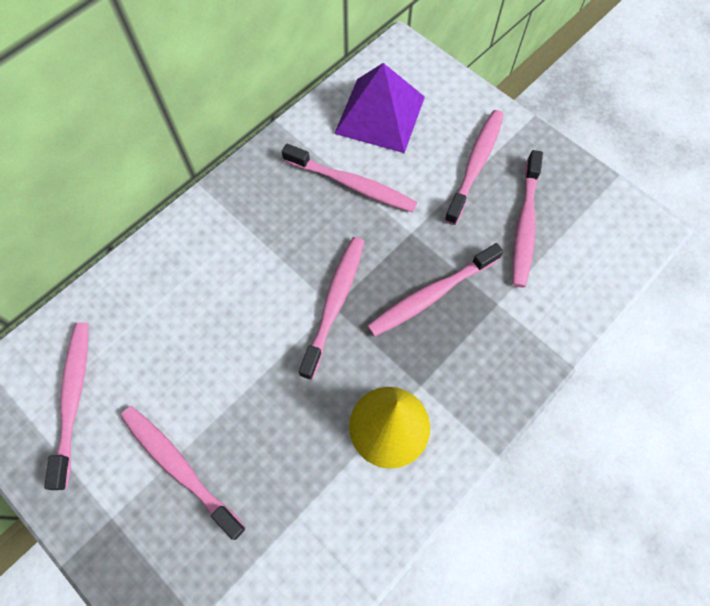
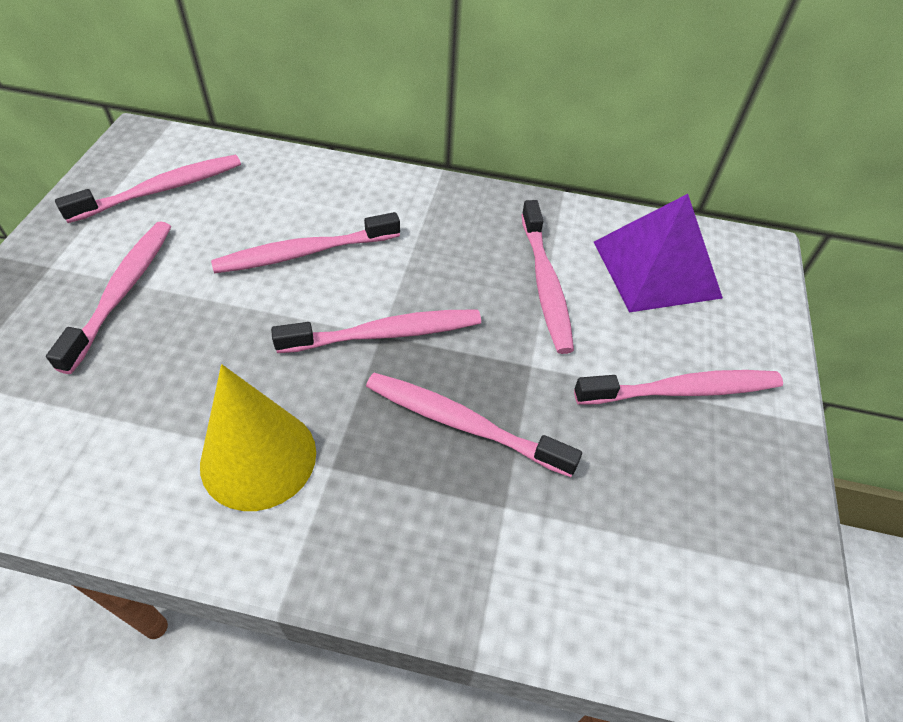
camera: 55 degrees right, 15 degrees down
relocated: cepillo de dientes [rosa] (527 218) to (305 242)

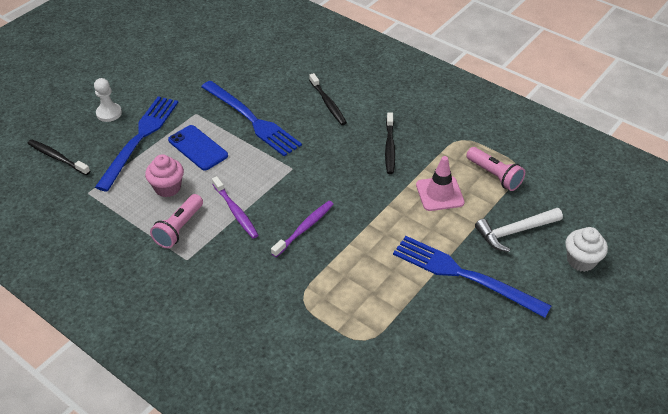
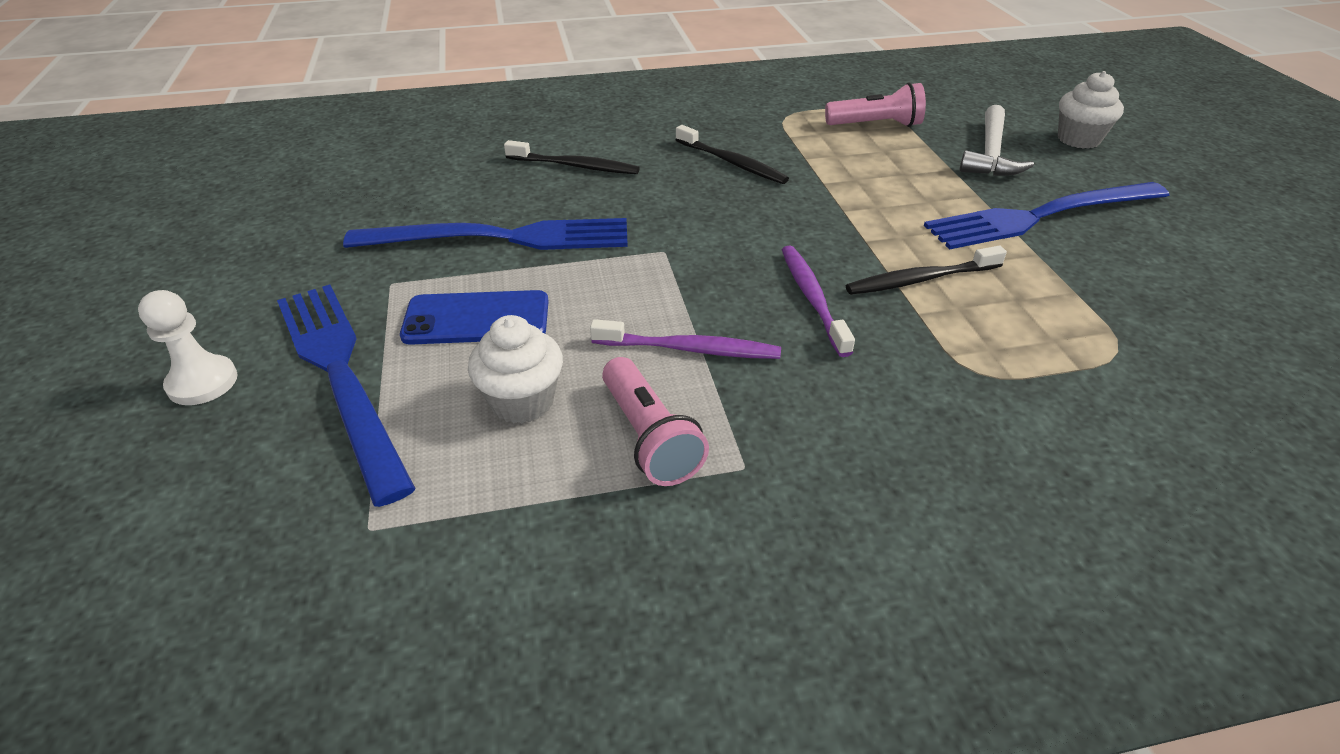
camera: 50 degrees left, 5 degrees down
missing: cono de tráfico [rosa] (440 183)
relocated: cepillo de dientes [negro] (58 157) to (926 270)
colour: magdalena [rosa] (164 175) to magdalena [blanco] (515 369)

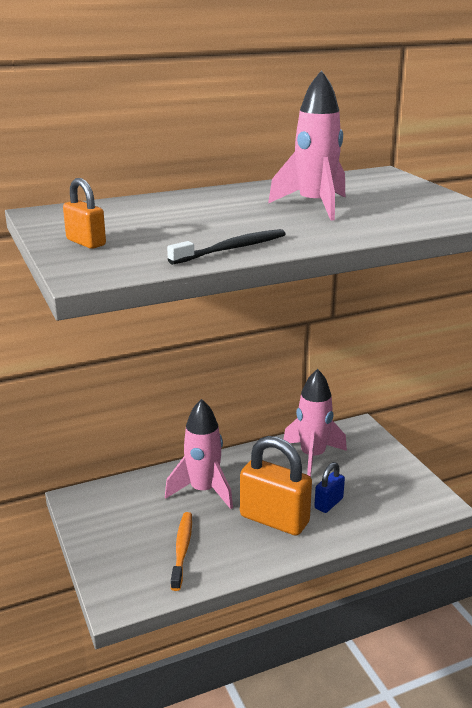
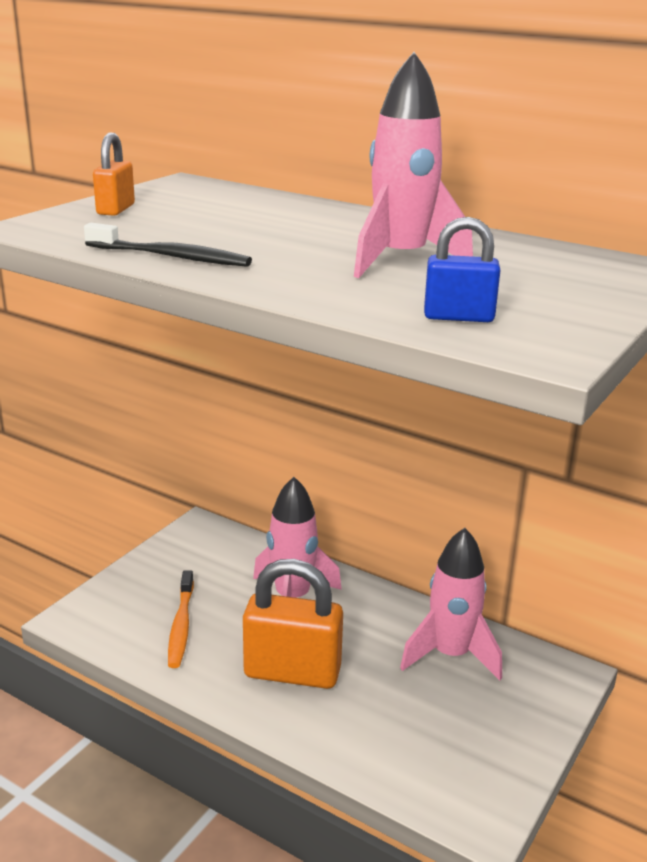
camera: 55 degrees right, 0 degrees up
relocated: candado [azul] (329 487) to (462 269)
spun: cepillo de dientes [naranja] (181 551) = (181 619) 120 degrees clockwise; candado [naranja] (276 486) = (293 624) 75 degrees counterclockwise

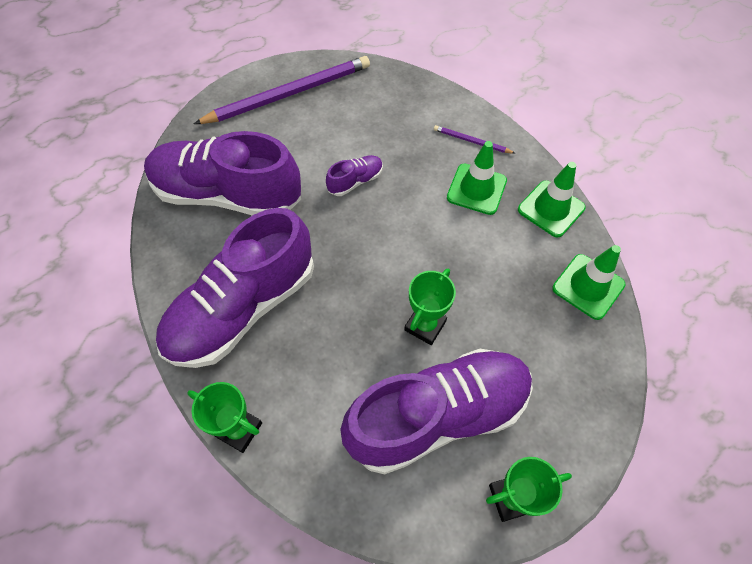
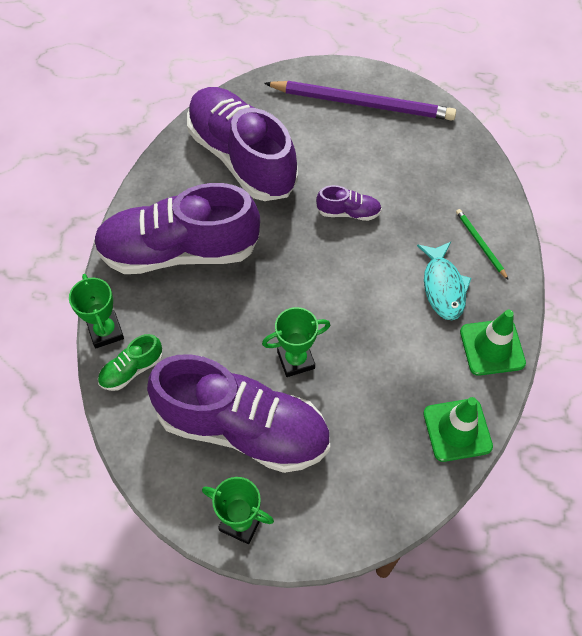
camera: 40 degrees right, 0 degrees up
appeared: zapato [verde] (130 362)
exchanged: cono de tráfico [verde] (477 178) to pez [turquesa] (444 281)
colour: lápiz [morado] (475 139) to lápiz [verde] (482 244)

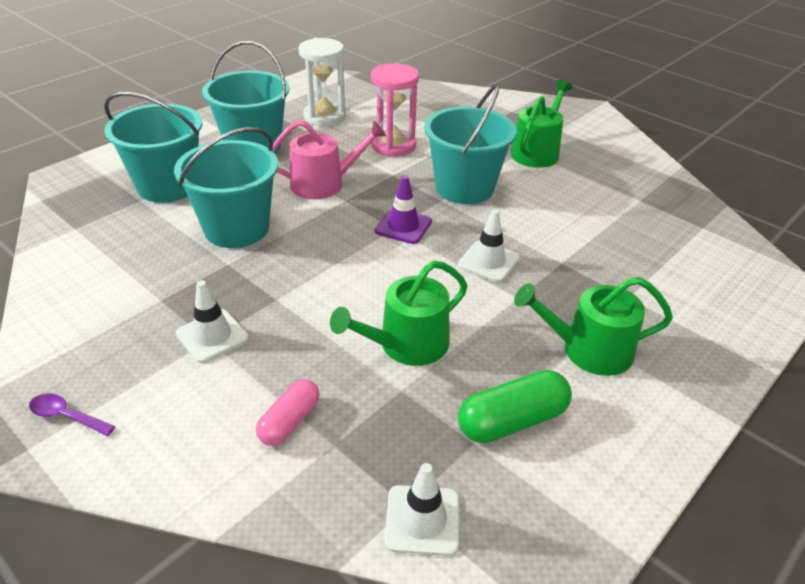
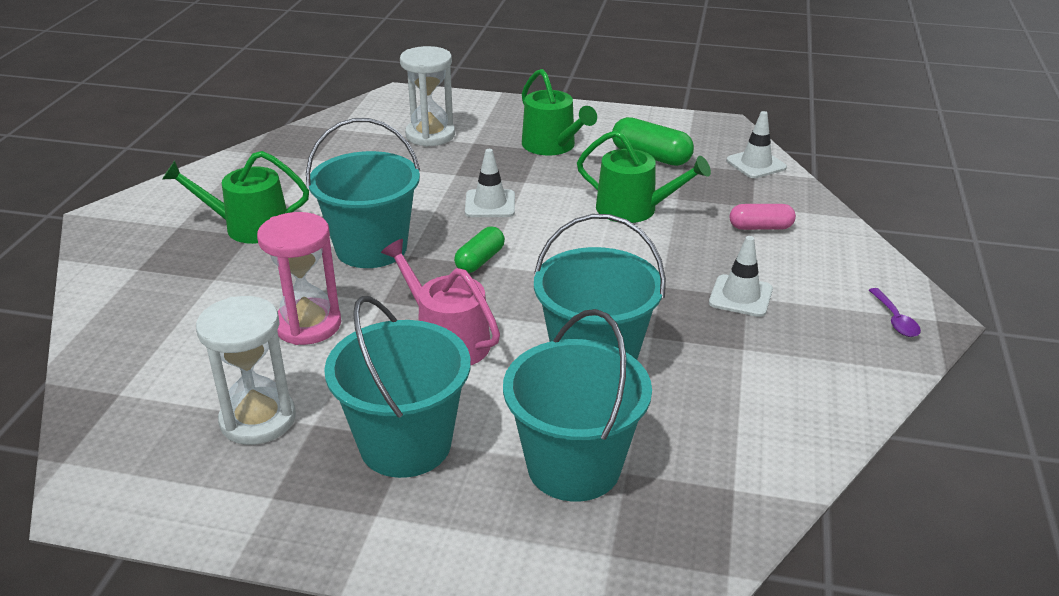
camera: 120 degrees left, 5 degrees down
appeared: reloj de arena [blanco] (427 96)
exchanged: cono de tráfico [morado] (403 209) to cápsula [verde] (479 250)

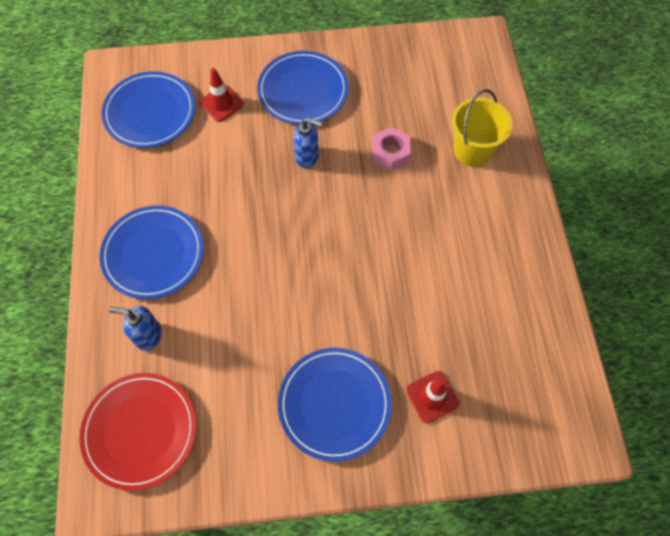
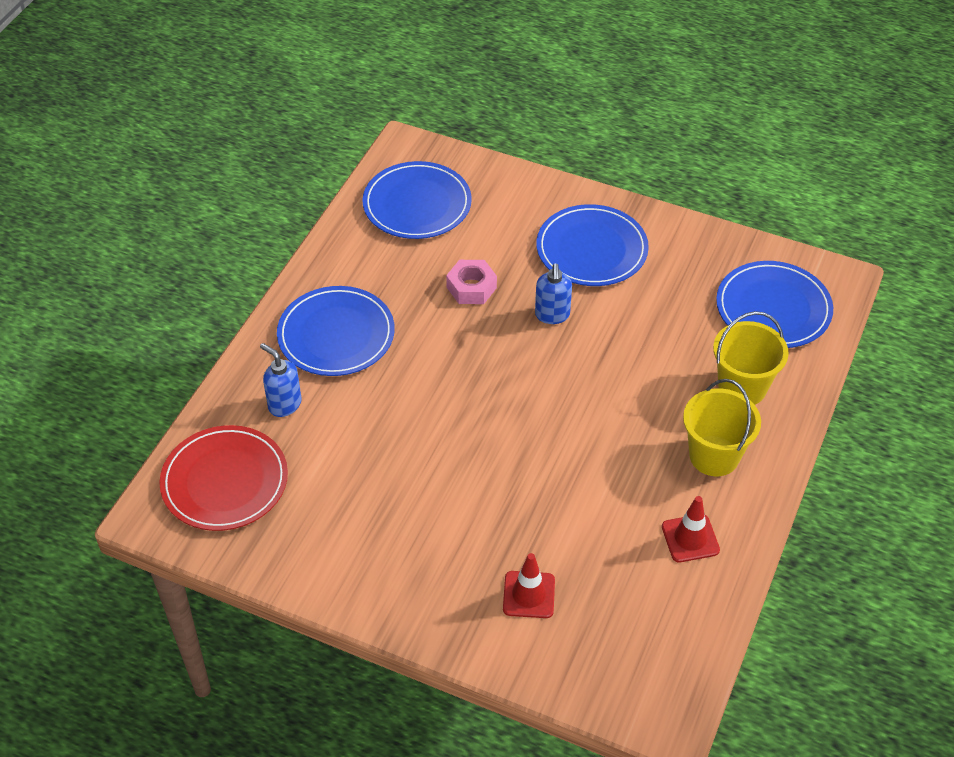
camera: 30 degrees right, 15 degrees down
appeared: balde [amarillo] (722 427)
relocated: cono de tráfico [rojo] (221 95) to (691 529); plato [azul] (335 405) to (774 304); tuerca [rosa] (391 149) to (471 282)
spun: dispensador de jabón [azul] (307 143) = (553 293) 45 degrees clockwise

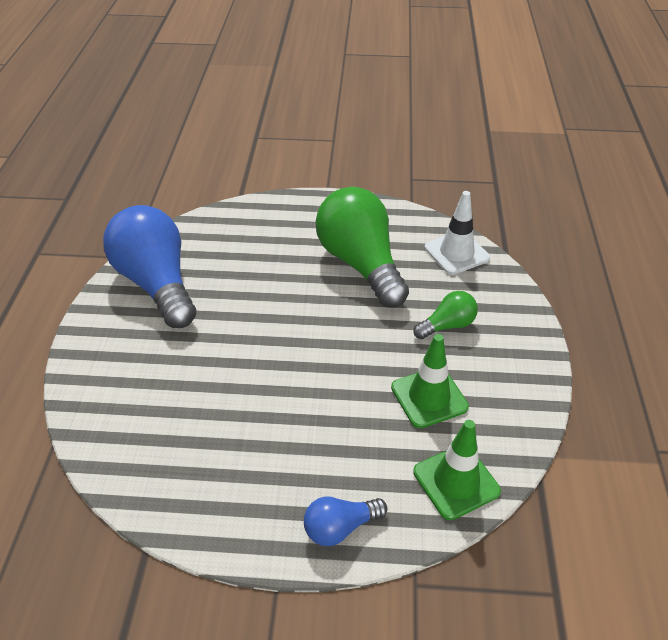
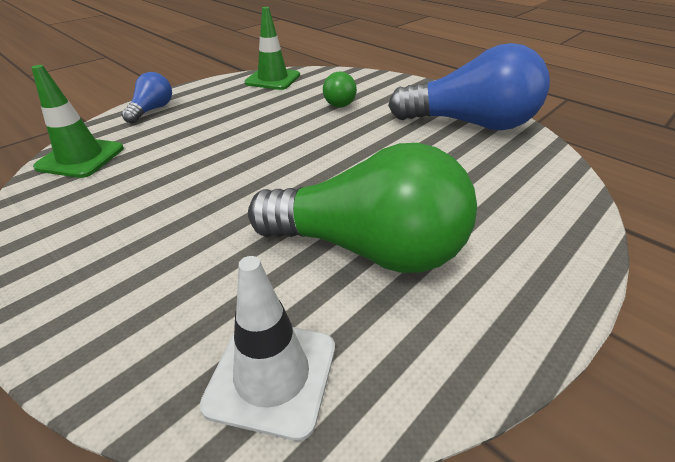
camera: 130 degrees right, 5 degrees down
relocated: cono de tráfico [verde] (430 381) to (272 48); bombilla [verde] (445 315) to (340 90)

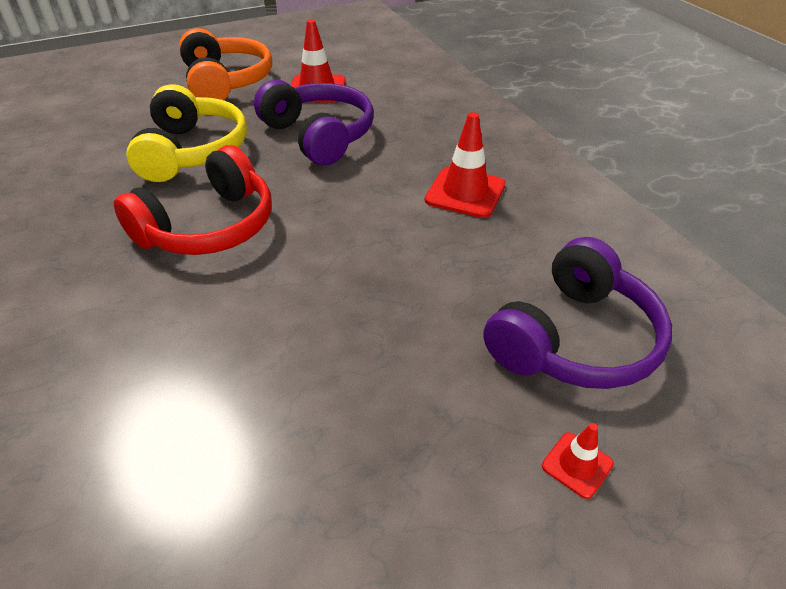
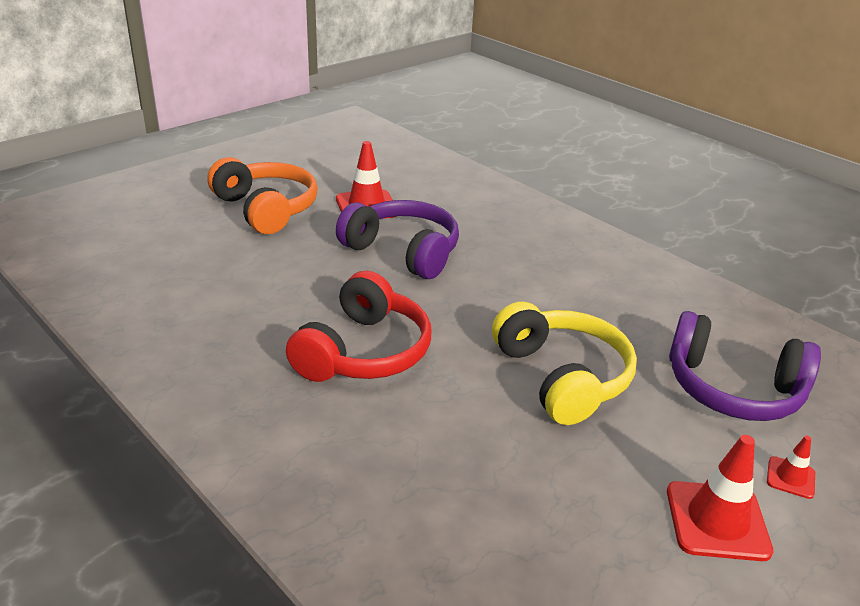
camera: 20 degrees left, 10 degrees down
relocated: auriculares [amarillo] (186 133) to (564 363); cono de tráfico [rojo] (465 165) to (720 498)
spun: auriculares [morado] (577 313) = (745 366) 90 degrees clockwise

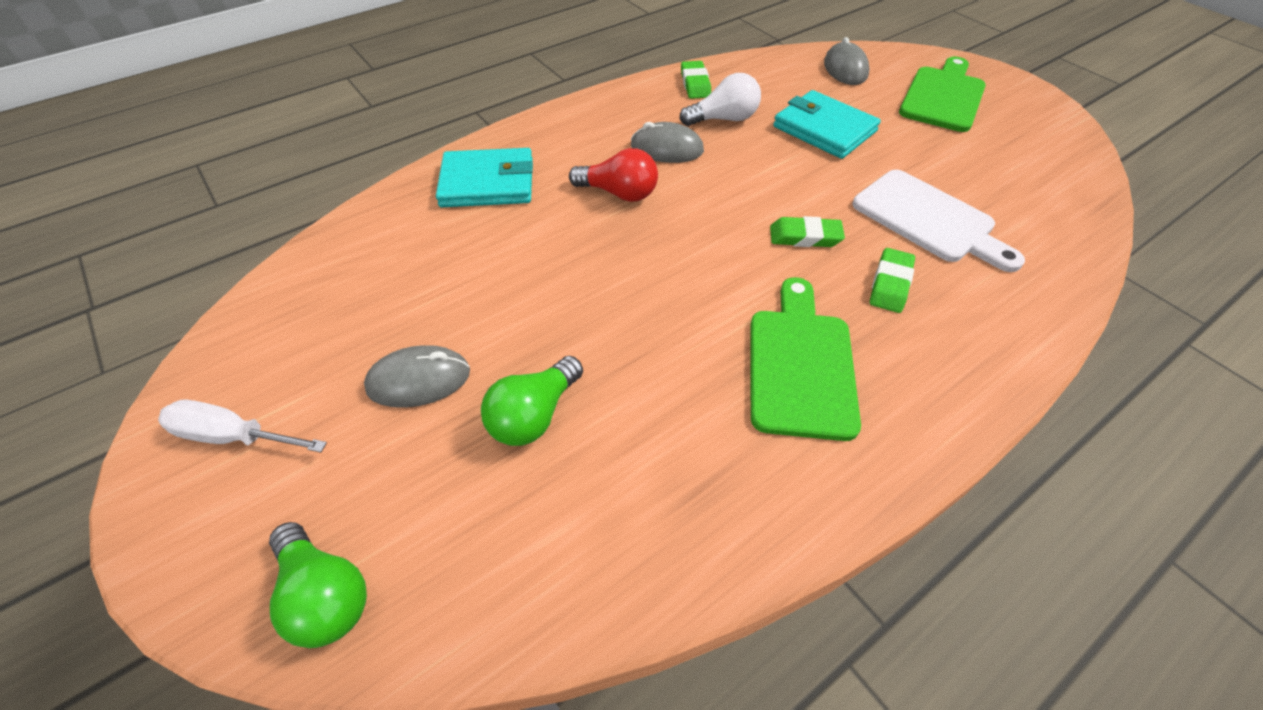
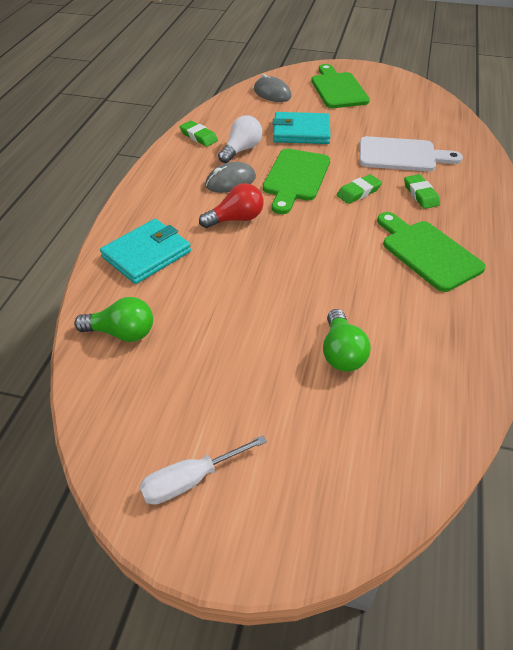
camera: 40 degrees left, 5 degrees down
missing: ratón [gris] (417 376)
appeared: tabla de cortar [verde] (296 181)
relocated: bombilla [verde] (318 585) to (113 319)

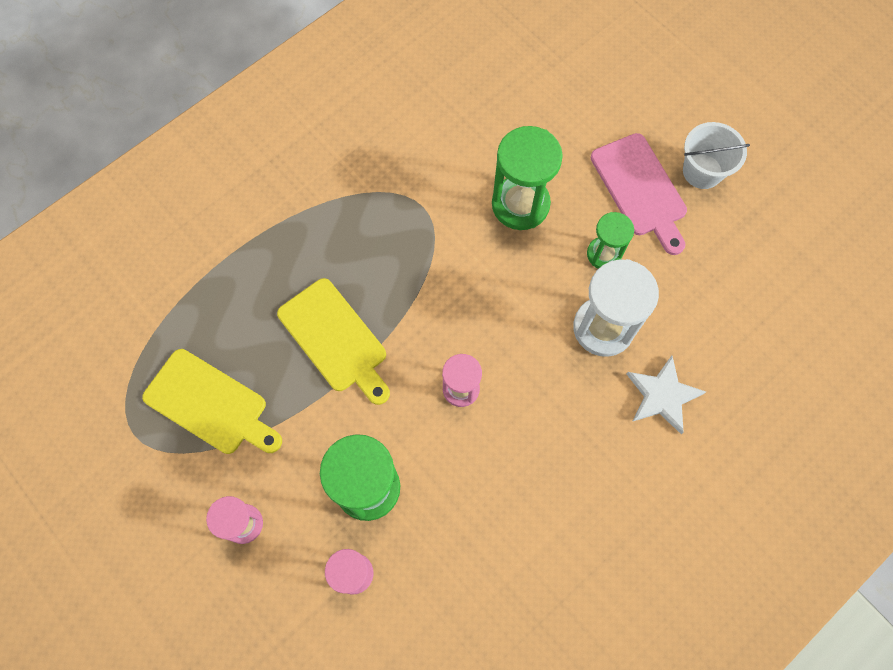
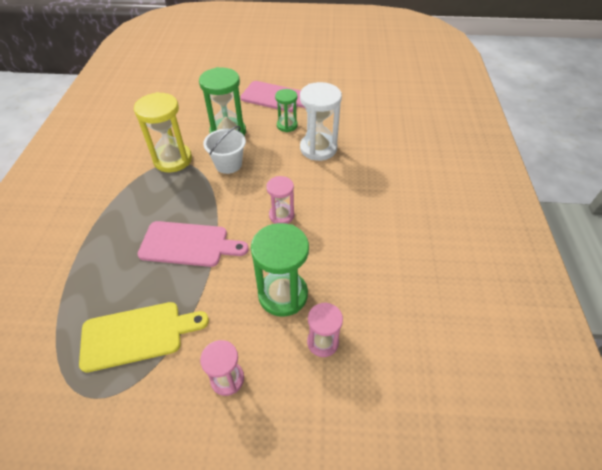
camera: 45 degrees left, 20 degrees down
missing: estrella [blanco] (666 395)
appeared: reloj de arena [amarillo] (163 132)
relocated: balde [blanco] (716 155) to (224 150)
colour: tabla de cortar [amarillo] (333 341) to tabla de cortar [rosa] (193 244)

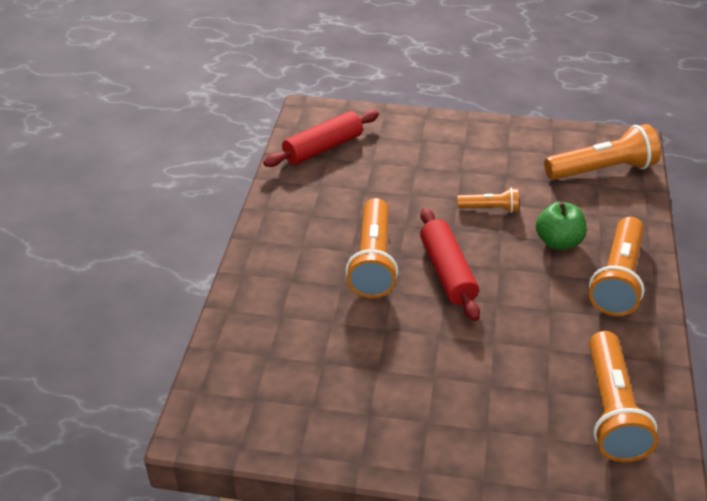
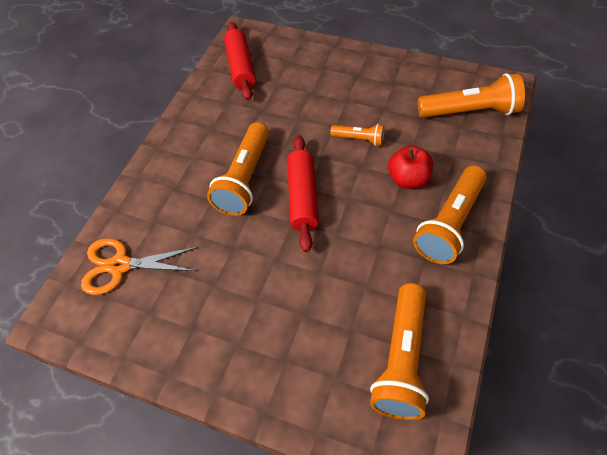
camera: 15 degrees right, 15 degrees up
appeared: tijeras [naranja] (139 266)
colour: manzana [verde] (561 226) to manzana [rojo] (410 167)
spun: rodillo [rojo] (321 138) = (240 61) 75 degrees counterclockwise

